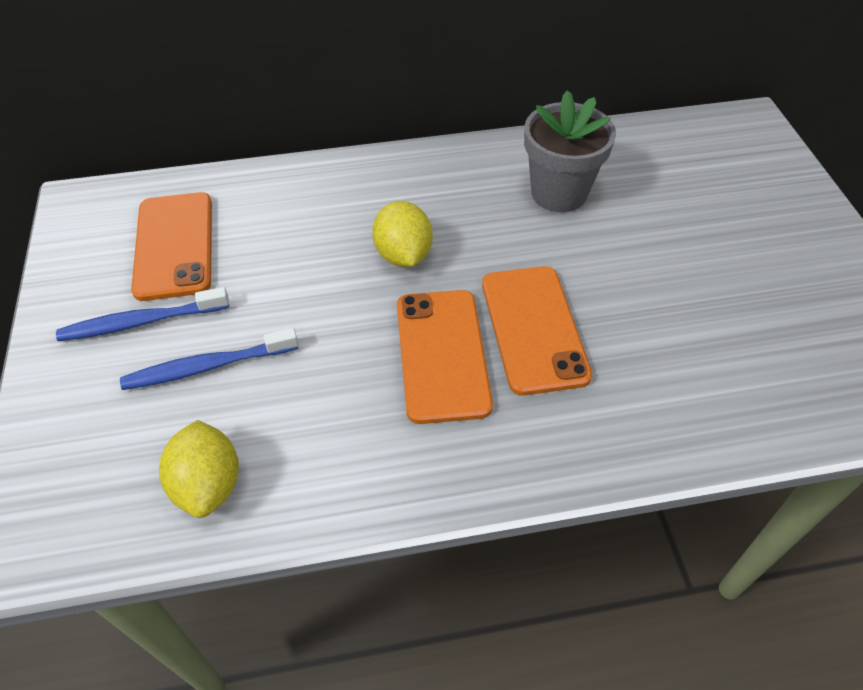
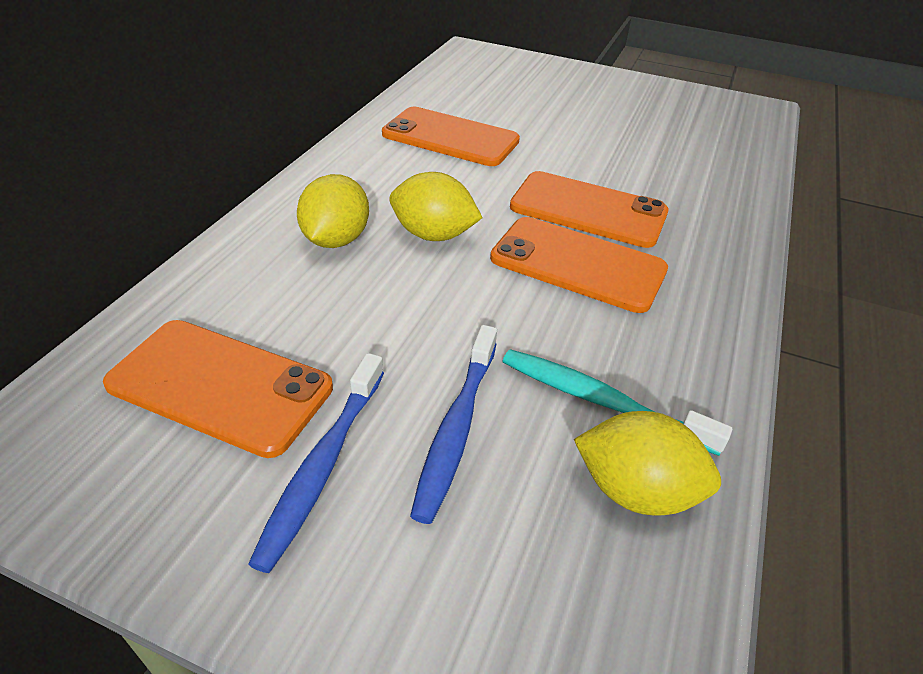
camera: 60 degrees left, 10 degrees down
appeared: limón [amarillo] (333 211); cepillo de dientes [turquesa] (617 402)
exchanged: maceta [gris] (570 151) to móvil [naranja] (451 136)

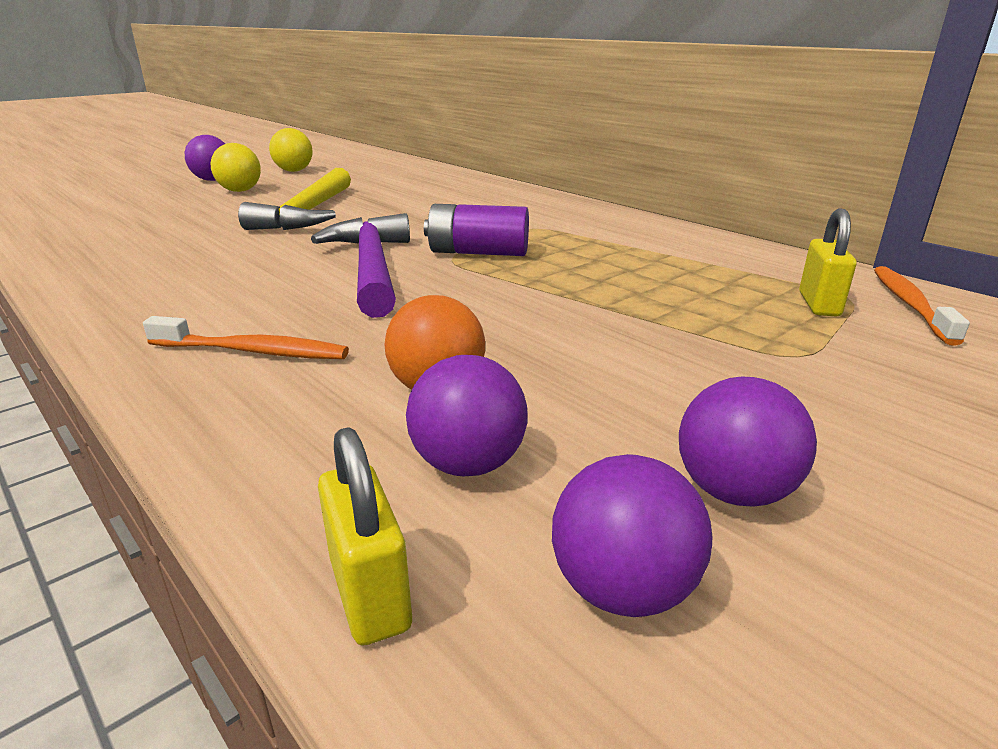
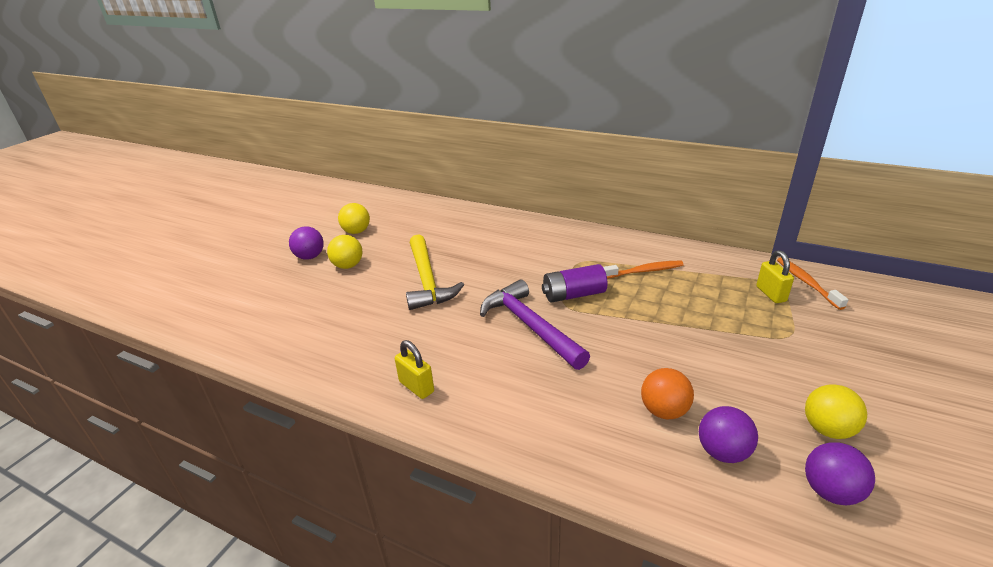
camera: 20 degrees left, 5 degrees up
relocated: cepillo de dientes [naranja] (246 337) to (643 269); candado [amarillo] (365 536) to (414 369)
colour: pelota [morado] (748 442) to pelota [amarillo] (836 411)

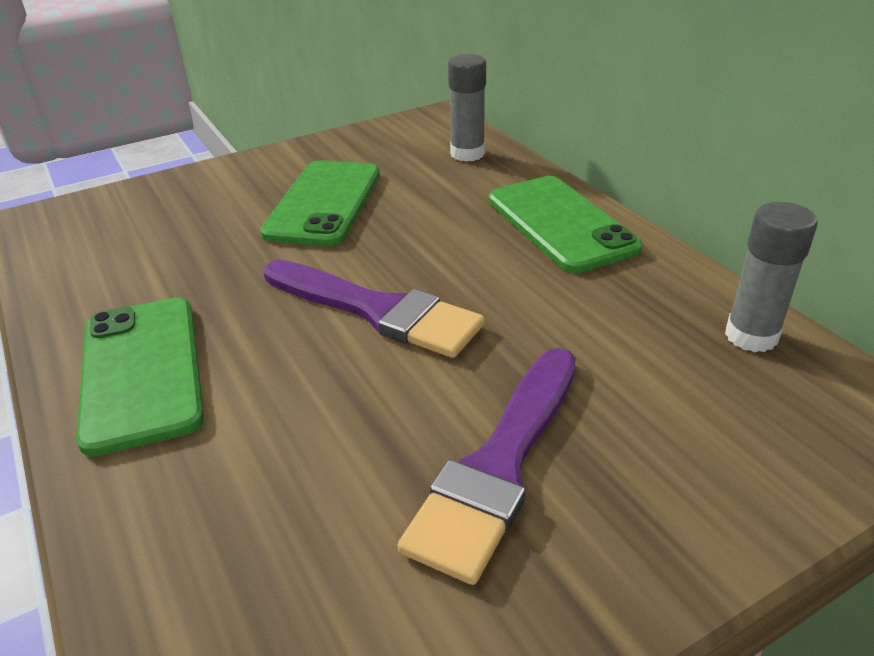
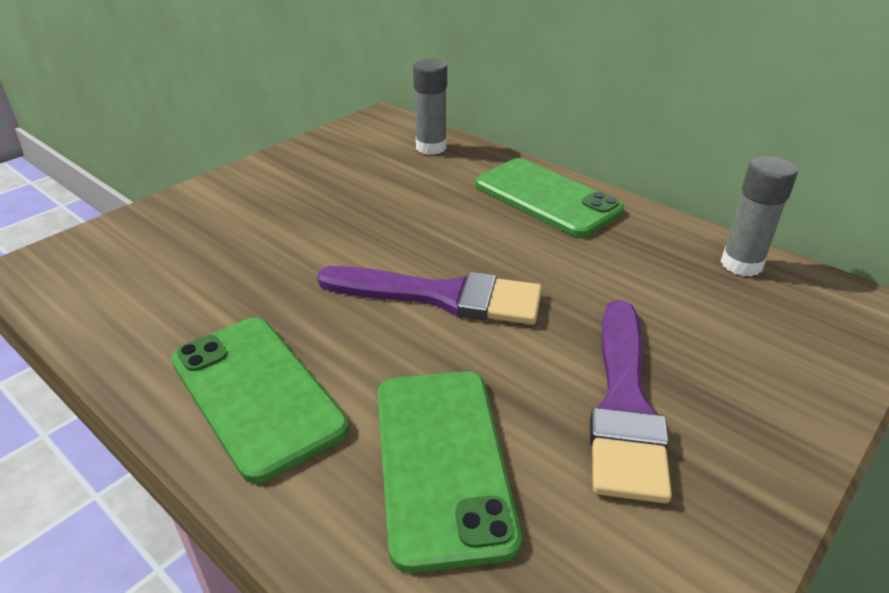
camera: 20 degrees left, 0 degrees up
relocated: móvil [verde] (320 203) to (449 472)

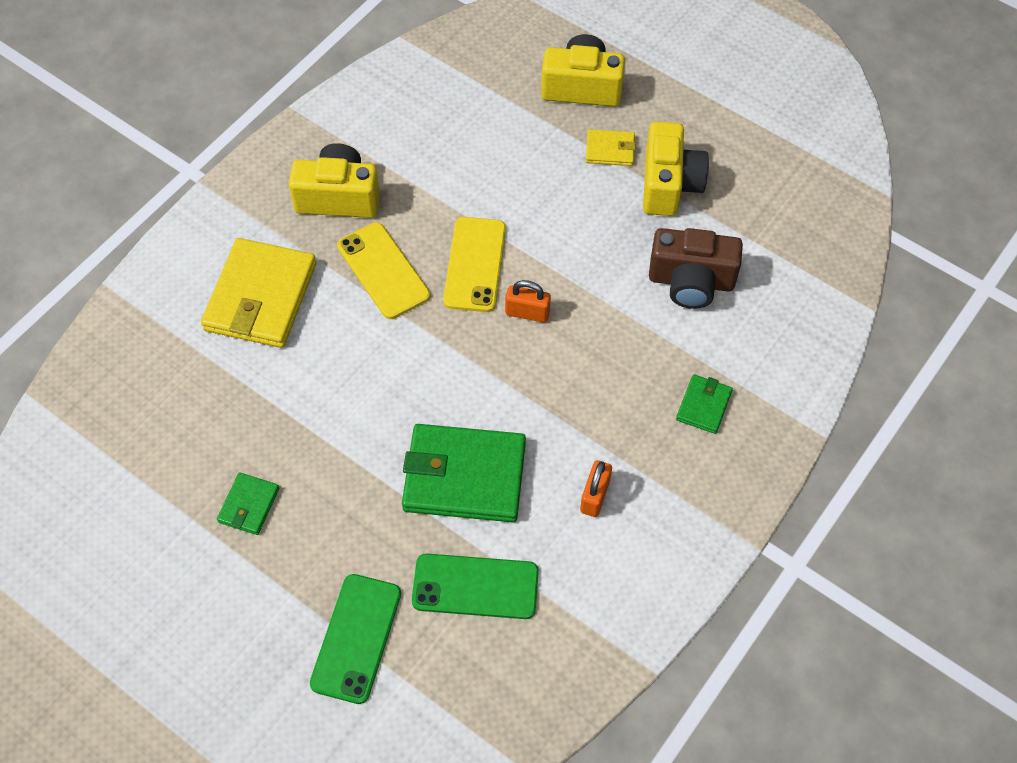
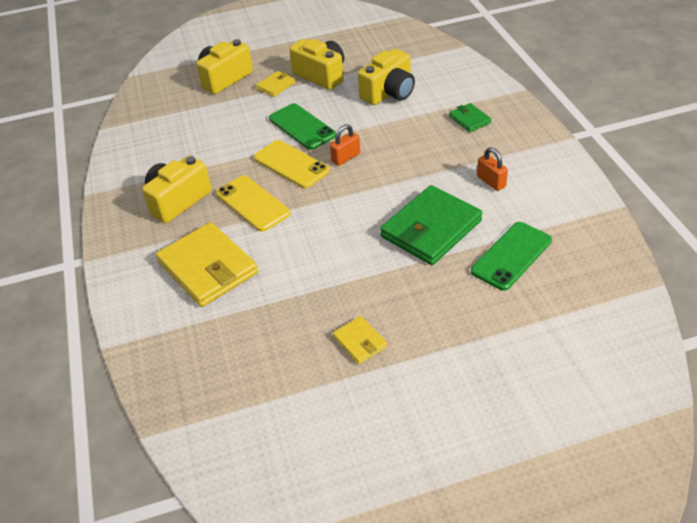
camera: 50 degrees left, 15 degrees down
relocated: móvil [verde] (355 639) to (302 126)
colour: cartera [verde] (248 503) to cartera [amarillo] (360 340); cámara [marrón] (696 268) to cámara [amarillo] (386 77)
spun: móvil [amarillo] (383 270) = (253 203) 45 degrees clockwise

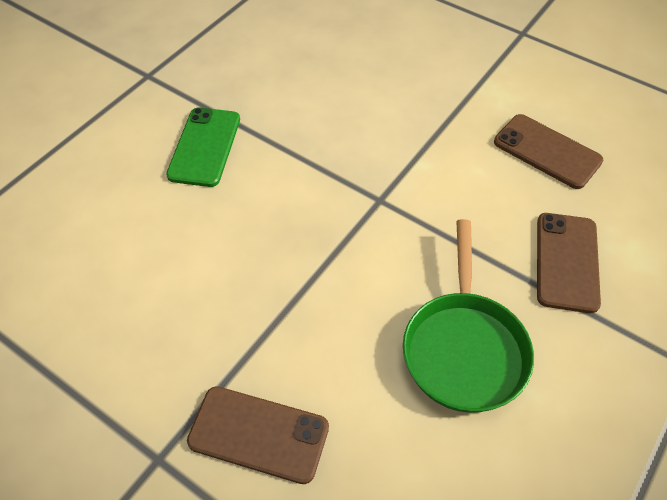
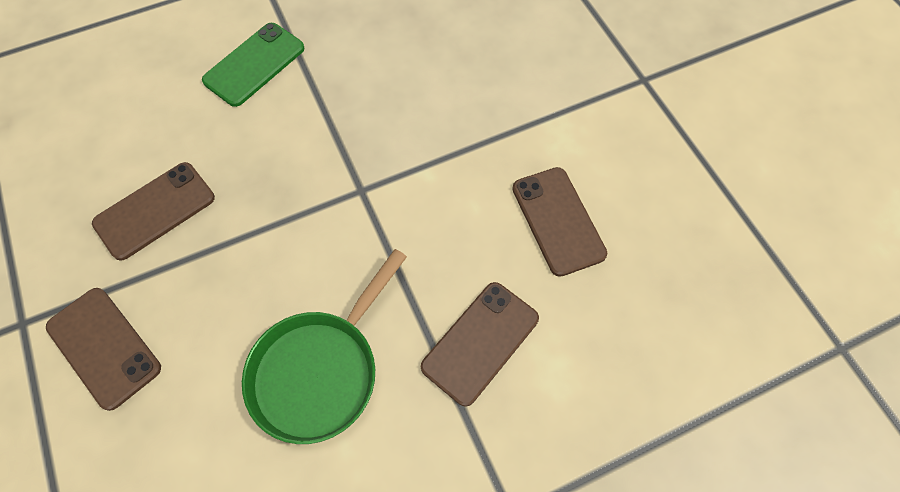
camera: 30 degrees right, 10 degrees up
appeared: móvil [marrón] (153 211)

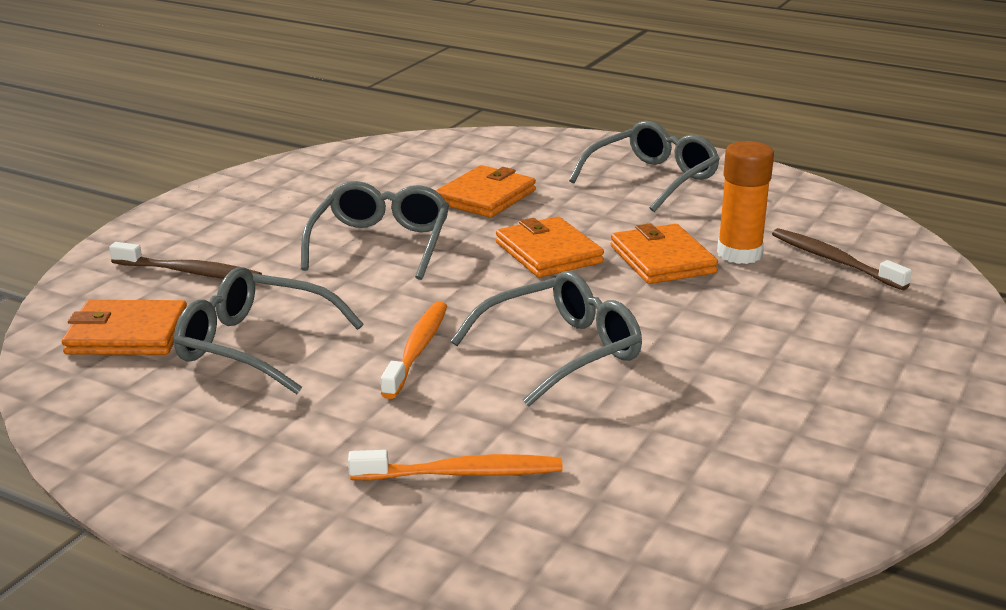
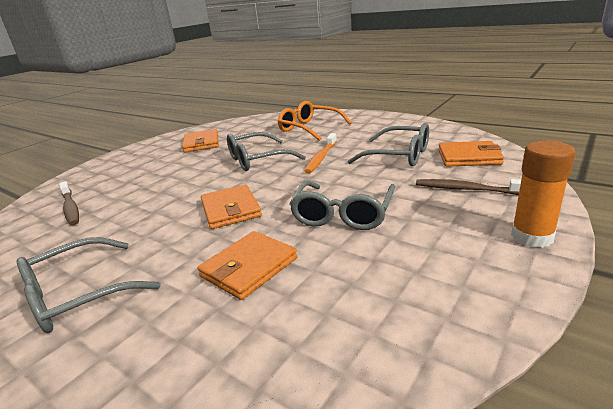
camera: 170 degrees left, 0 degrees up
relocated: cartera [naranja] (664 253) to (200 140); barra de pegamento [naranja] (745 202) to (543 194)
exchanged: cepillo de dientes [naranja] (455 465) to gafas [naranja] (315 121)

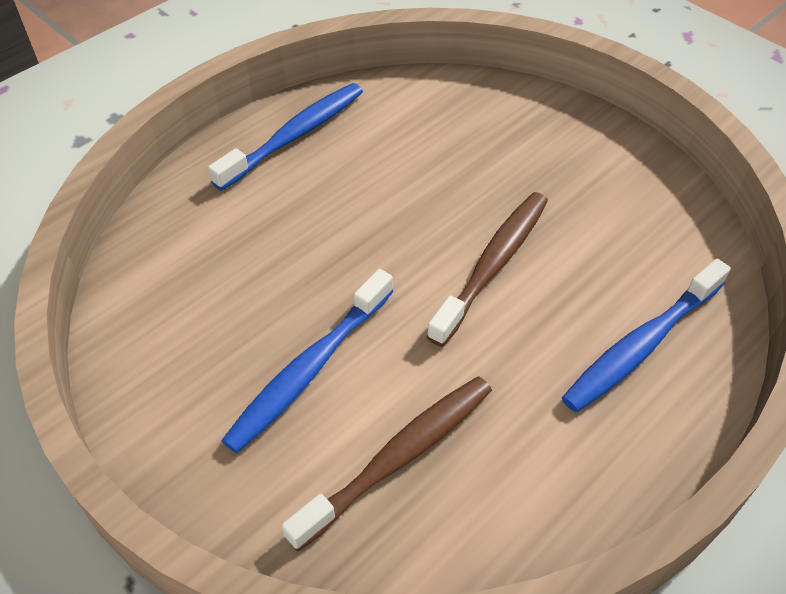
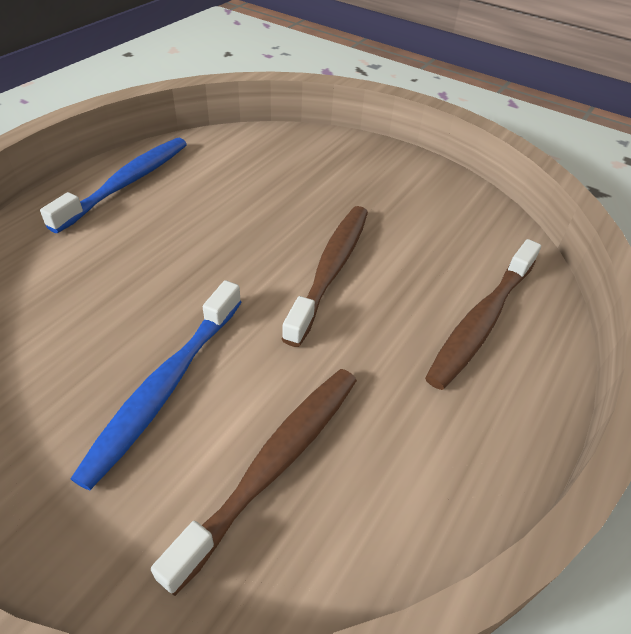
camera: 15 degrees left, 5 degrees down
colour: cepillo de dientes [azul] (646 335) to cepillo de dientes [marrón] (483 314)

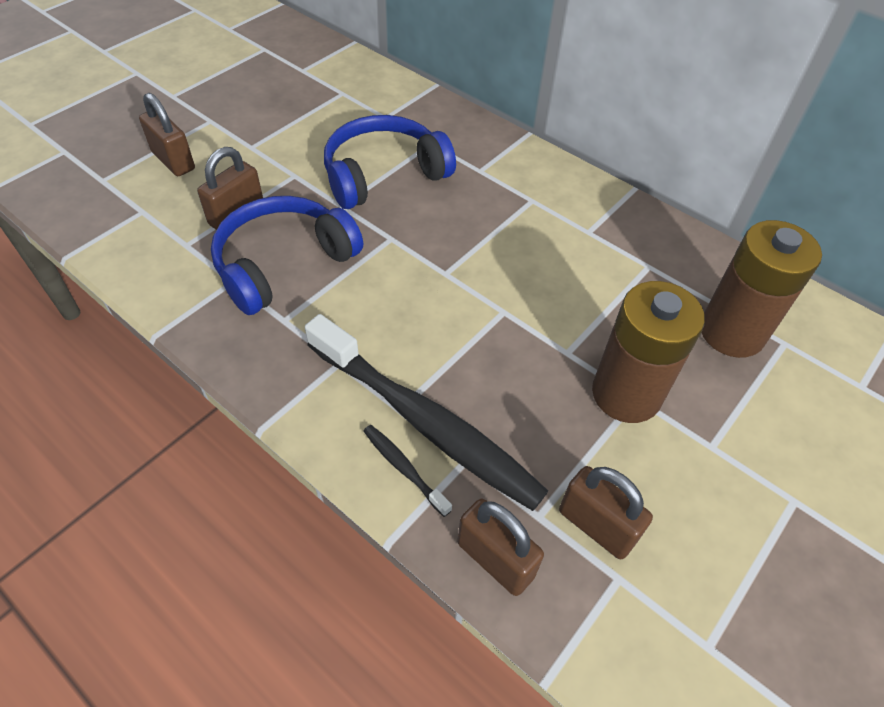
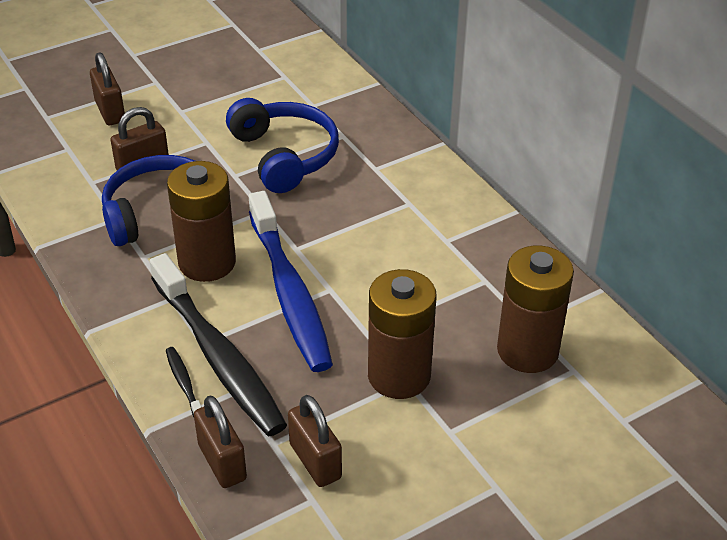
camera: 20 degrees right, 10 degrees down
appeared: pila [marrón] (201 221); cepillo de dientes [azul] (291 281)
spun: auriculares [azul] (390 162) = (282 145) 75 degrees clockwise

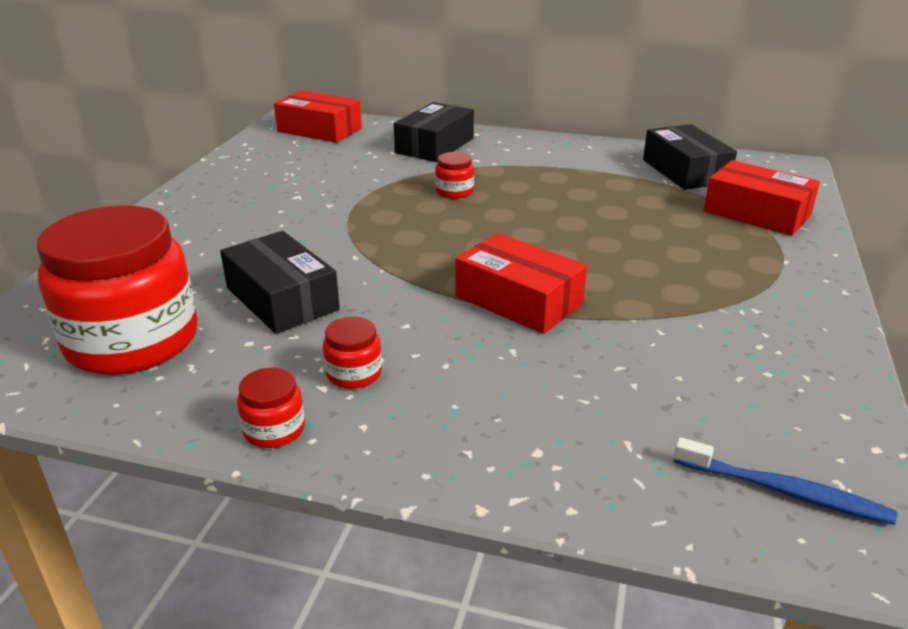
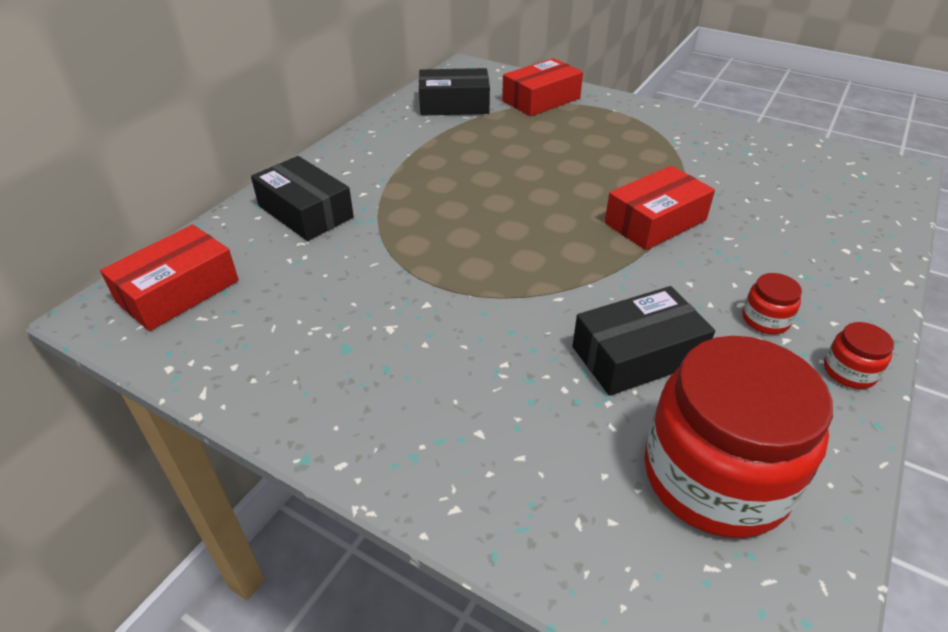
camera: 75 degrees left, 10 degrees up
missing: tarro [rojo] (454 175); cepillo de dientes [azul] (785 481)

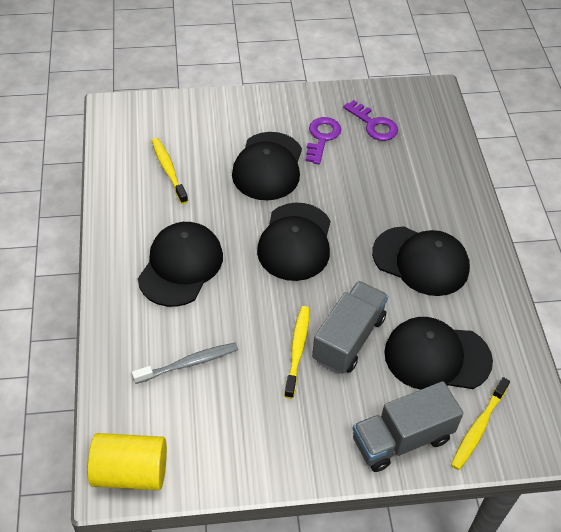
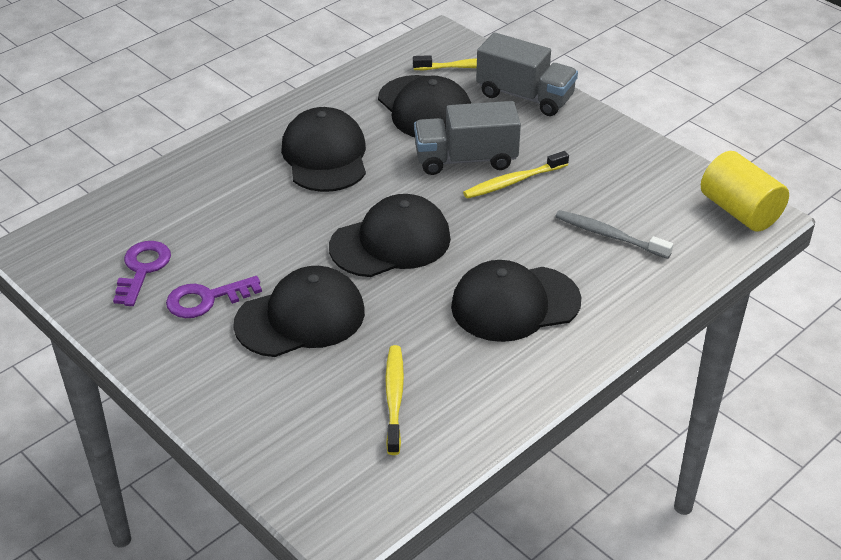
camera: 125 degrees left, 10 degrees down
spun: cepillo de dientes [amarillo] (170 171) = (394 400) 150 degrees clockwise

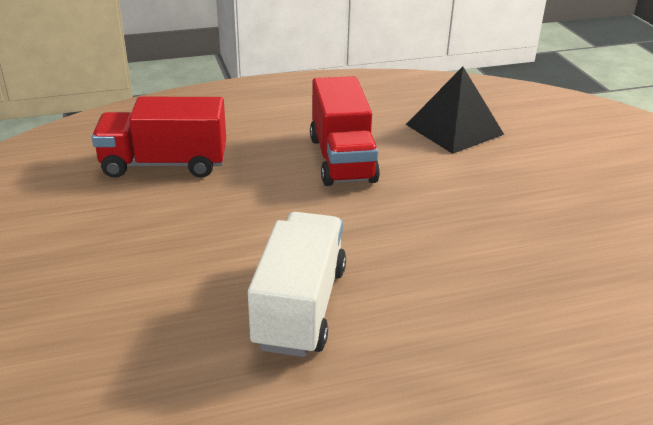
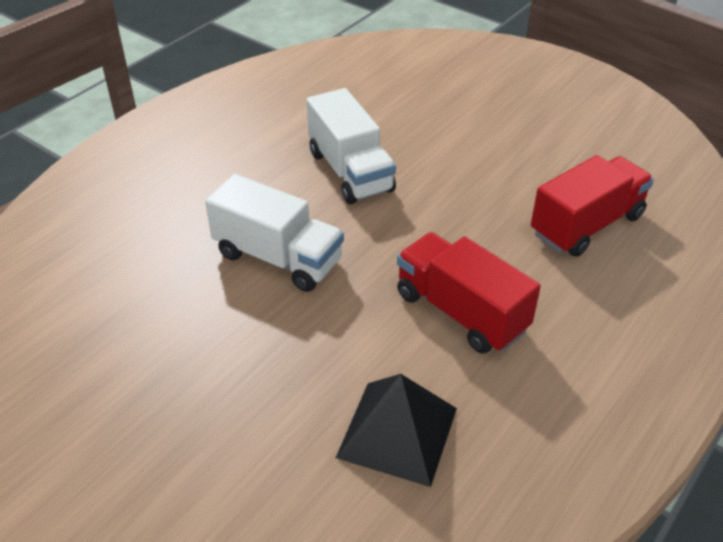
camera: 145 degrees right, 10 degrees up
appeared: camión [blanco] (274 233)

